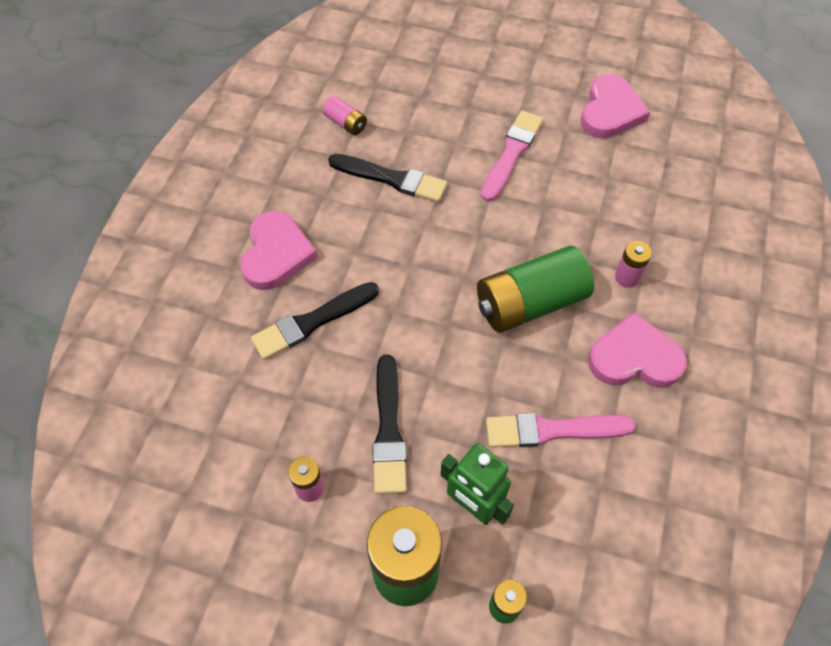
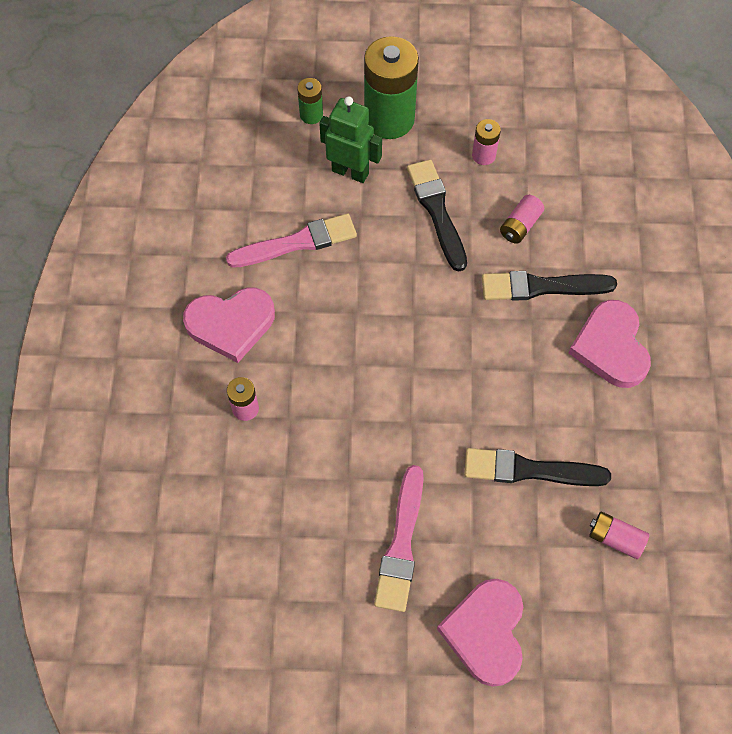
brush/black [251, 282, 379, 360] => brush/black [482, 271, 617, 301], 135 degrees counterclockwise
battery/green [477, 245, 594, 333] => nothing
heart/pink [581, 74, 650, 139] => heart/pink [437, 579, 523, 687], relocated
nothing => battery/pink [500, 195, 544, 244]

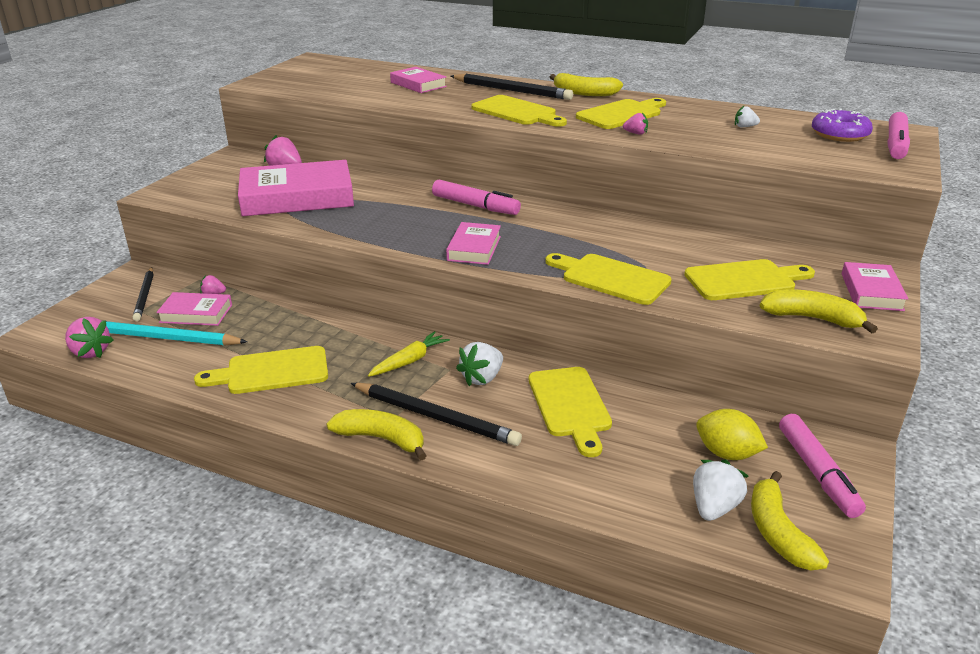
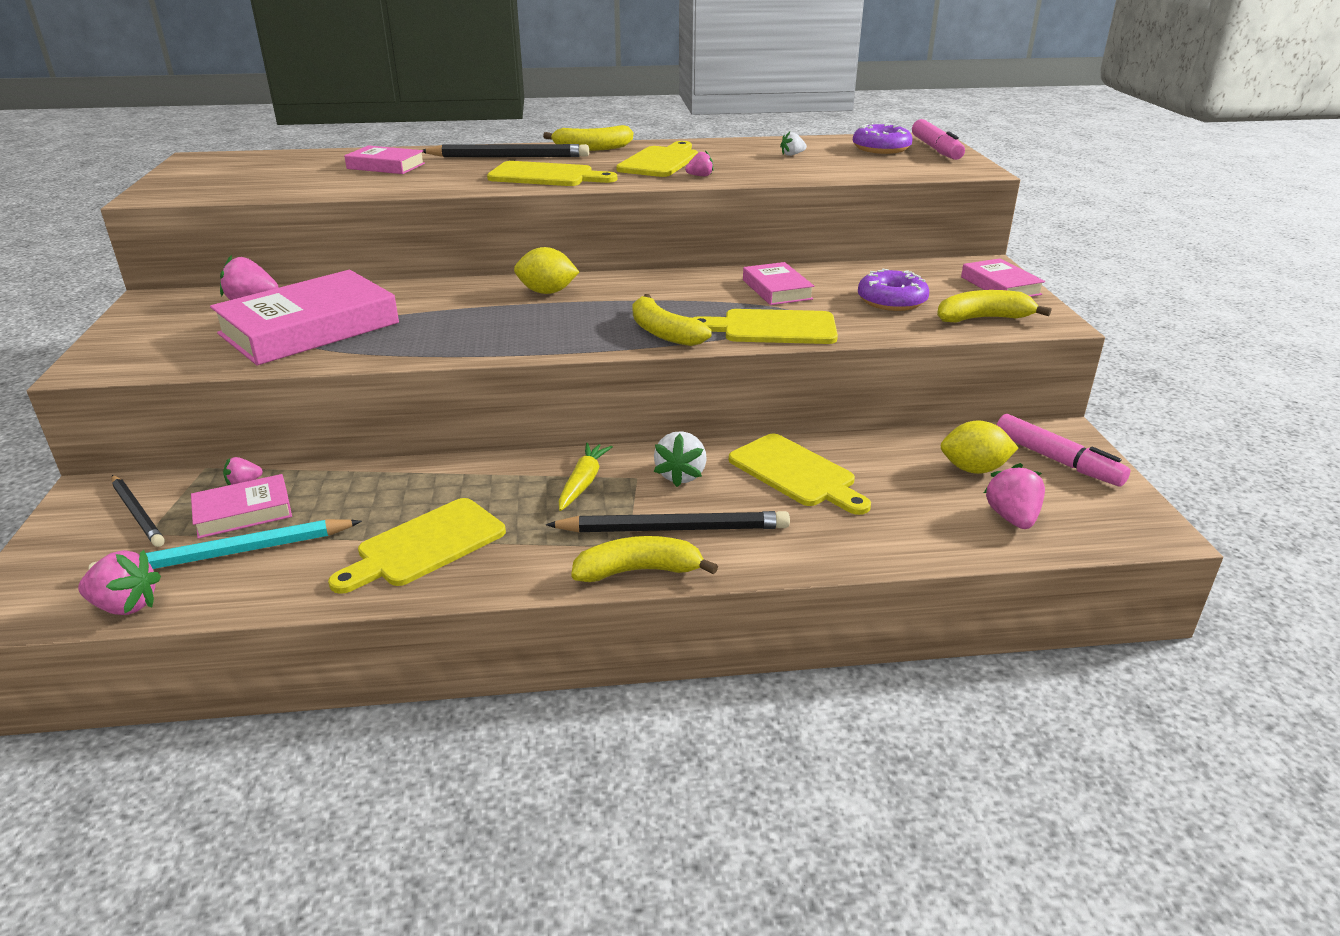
marker/pink [432, 180, 521, 215] => lemon/yellow [514, 247, 579, 294]
book/pink [446, 222, 501, 265] => book/pink [743, 262, 814, 305], relocated
cutting board/yellow [684, 259, 815, 300] => donut/purple [858, 269, 929, 311]
strawberry/white [693, 460, 749, 521] => strawberry/pink [984, 463, 1045, 529]
banana/yellow [751, 471, 829, 571] => banana/yellow [632, 294, 712, 346], relocated

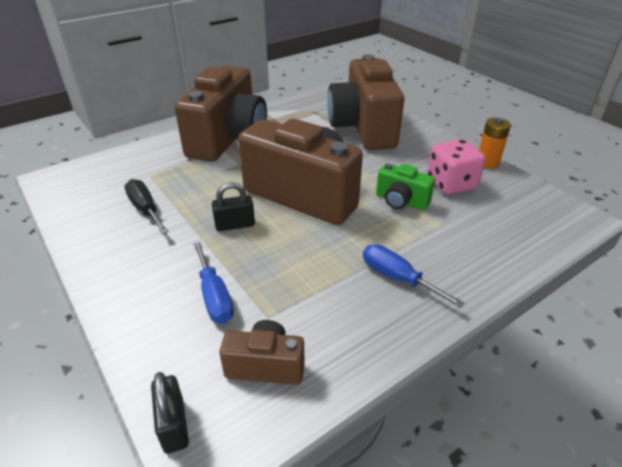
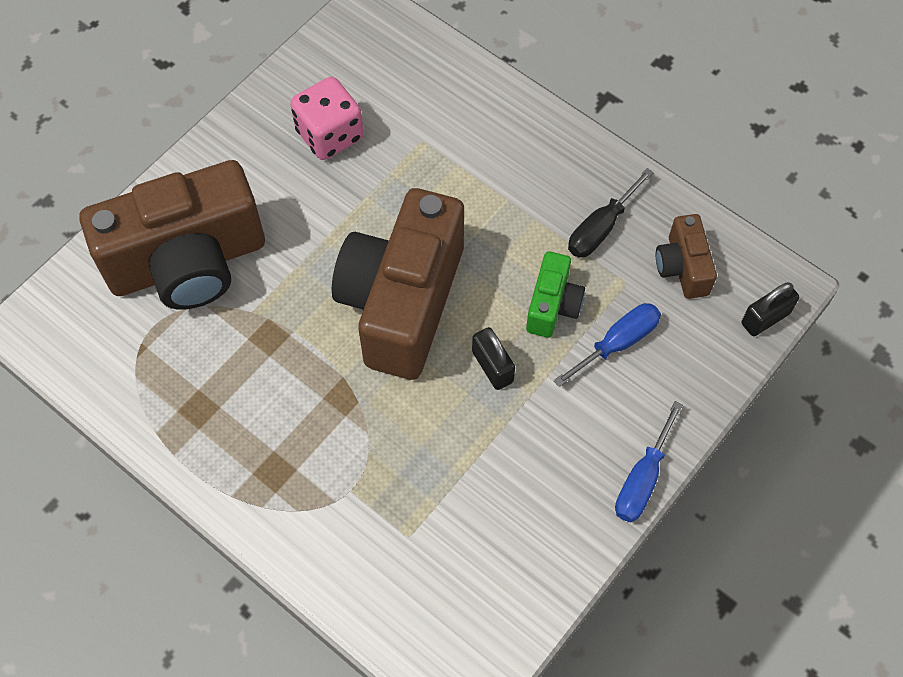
screwdriver/black [125, 179, 169, 234] => screwdriver/black [568, 168, 654, 258], relocated
camera/brown [175, 66, 267, 162] => nothing
screwdriver/blue [363, 244, 465, 308] => screwdriver/blue [615, 401, 683, 522], relocated
camera/green [376, 163, 435, 210] => camera/green [526, 251, 585, 338], relocated
battery/orange [479, 118, 511, 169] => nothing

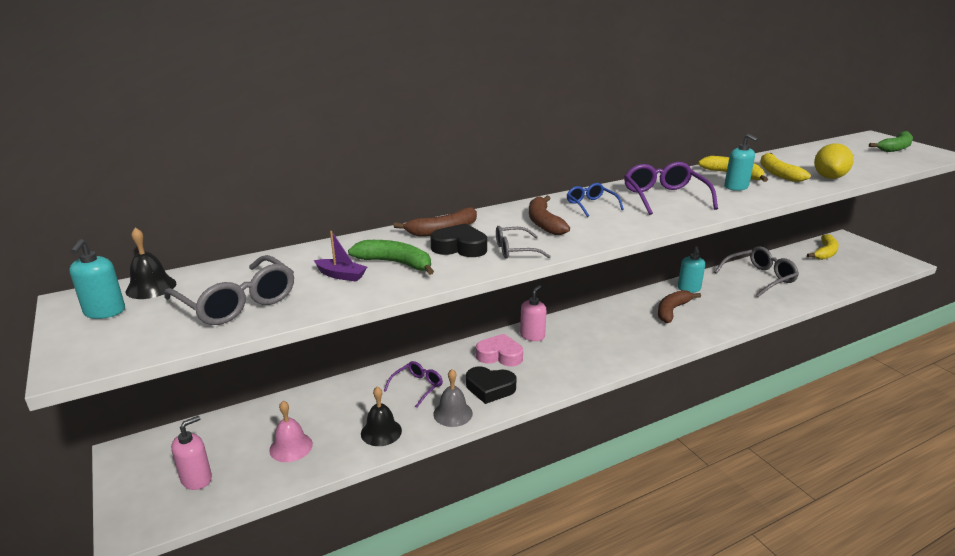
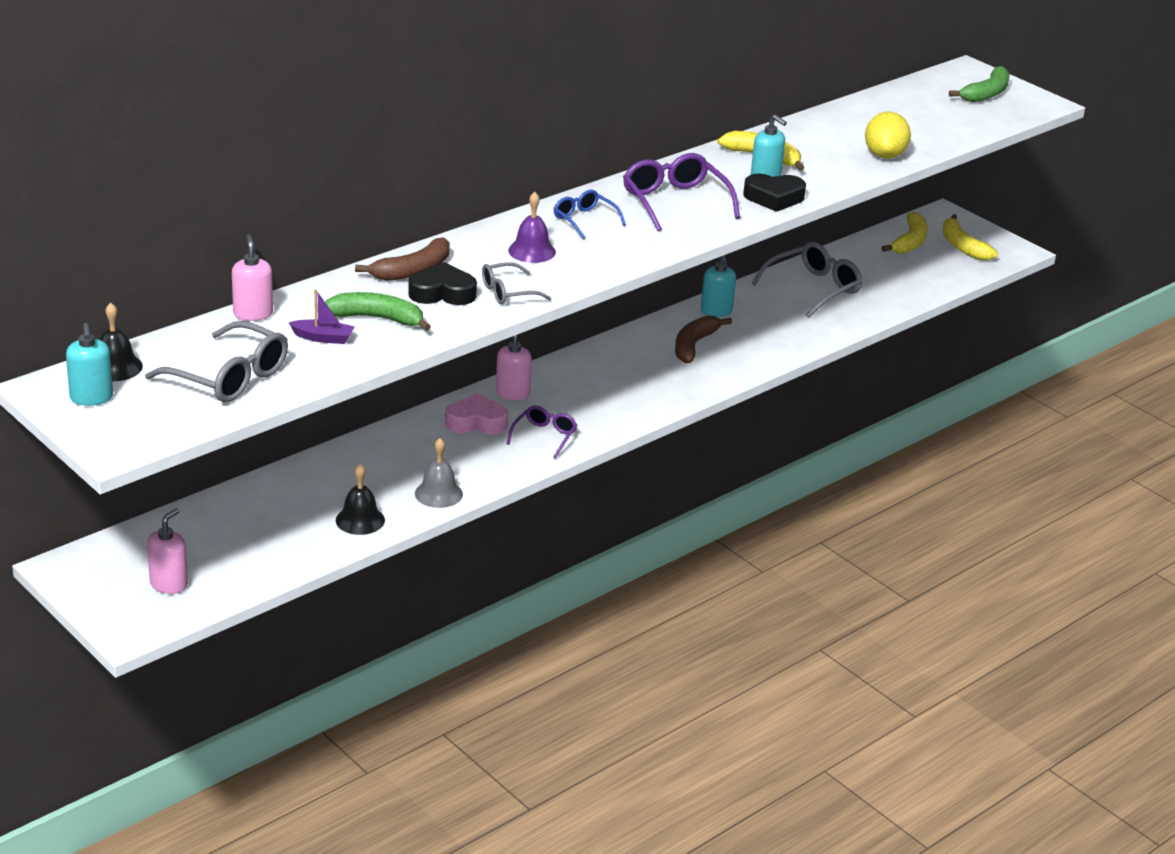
bell/pink [269, 401, 313, 462] => nothing
glasses/purple [384, 361, 443, 408] => glasses/purple [506, 406, 577, 459], relocated
heart/black [466, 366, 516, 404] => heart/black [743, 174, 806, 212], relocated
banana/brown [529, 196, 570, 235] => bell/purple [508, 192, 556, 263]
banana/yellow [760, 153, 811, 182] => banana/yellow [942, 214, 998, 260], relocated
nothing => soap dispenser/pink [232, 234, 273, 321]

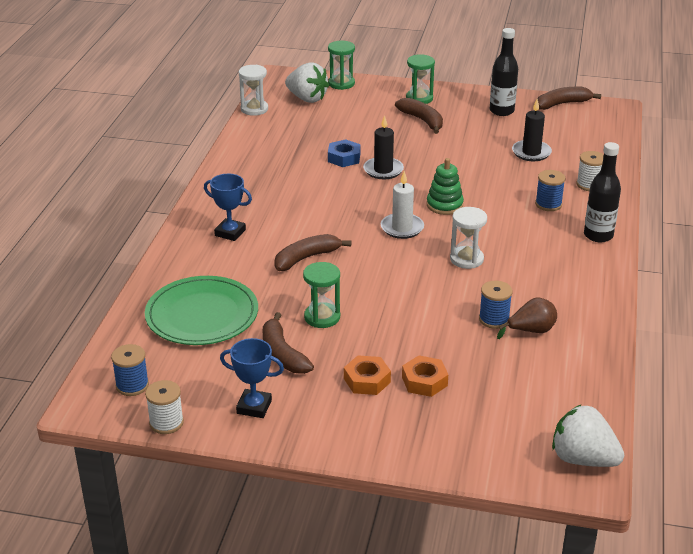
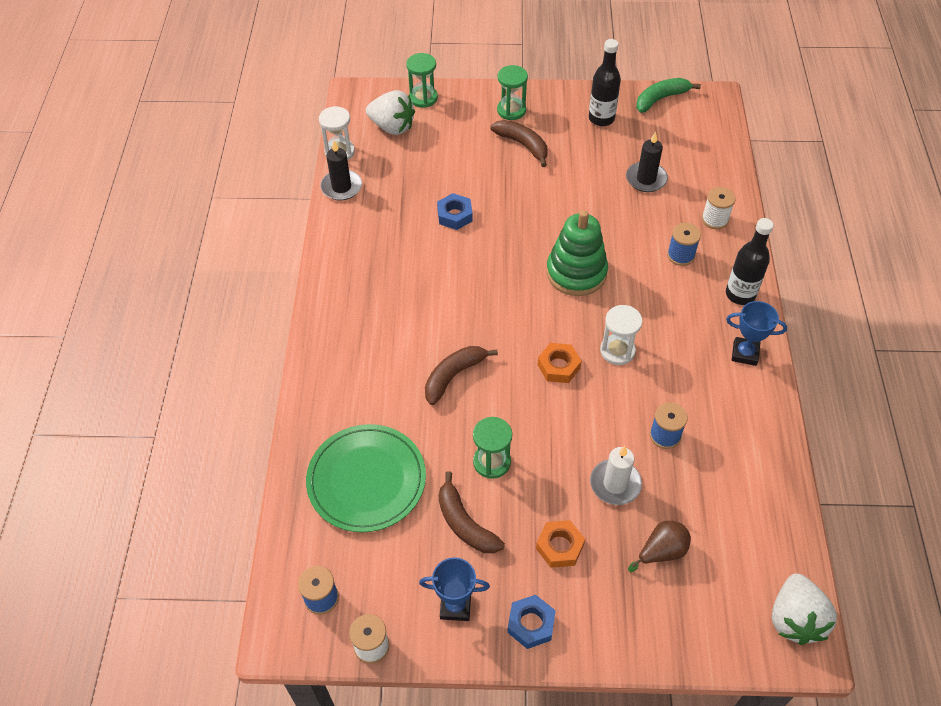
trophy/blue [204, 174, 252, 241] => trophy/blue [726, 301, 787, 366], relocated
candle/black [363, 115, 404, 179] => candle/black [320, 141, 362, 201], relocated
candle/white [381, 171, 424, 239] => candle/white [590, 446, 642, 505], relocated
nut/orange [402, 356, 448, 397] => nut/orange [537, 343, 582, 383], relocated
stacking toy/green [427, 158, 464, 215] => stacking toy/green [546, 210, 608, 296], x1.57
pear/brown [497, 297, 557, 339] => pear/brown [628, 521, 691, 572], relocated
banana/brown [537, 87, 601, 110] => banana/green [636, 78, 701, 113]
strawberry/white [552, 405, 624, 467] => strawberry/white [772, 573, 837, 645], 105 degrees counterclockwise
nothing => nut/blue [507, 595, 556, 649]

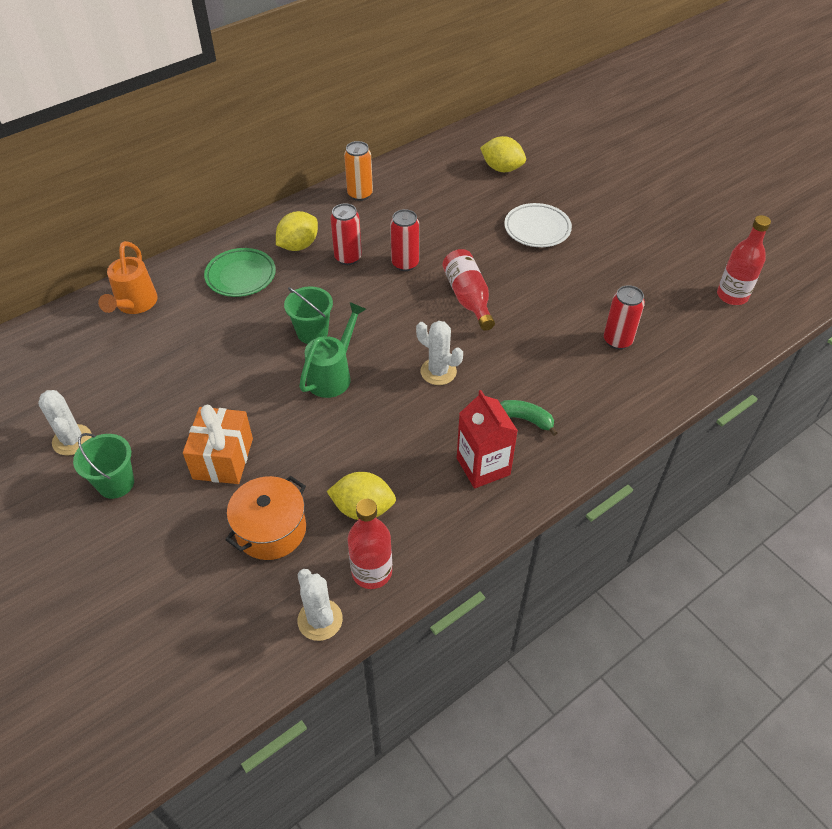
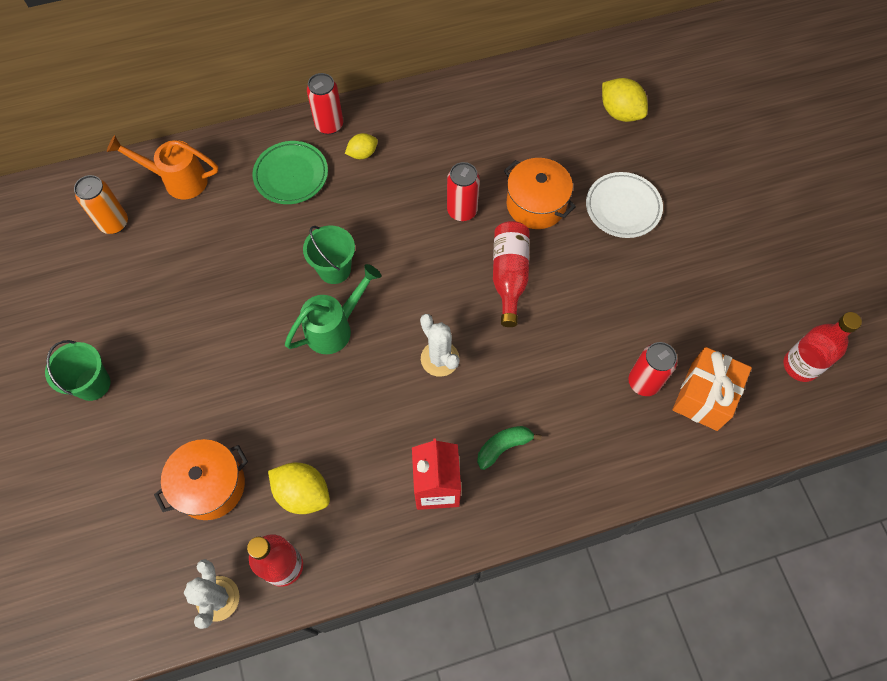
cactus/white [38, 390, 92, 456] => nothing
watering can/orange [98, 241, 158, 314] => watering can/orange [107, 135, 218, 199], 75 degrees clockwise
gift/orange [183, 405, 253, 484] => gift/orange [673, 347, 752, 431], relocated
lemon/yellow [276, 211, 318, 251] => lemon/yellow [345, 133, 378, 159], x0.61
can/red [330, 203, 362, 265] => can/red [307, 73, 343, 135], relocated
can/orange [344, 141, 373, 201] => can/orange [74, 175, 128, 234], relocated
banana/green [500, 400, 557, 436] => banana/green [477, 426, 542, 470], 75 degrees counterclockwise
nothing => pot/orange [504, 158, 576, 229]

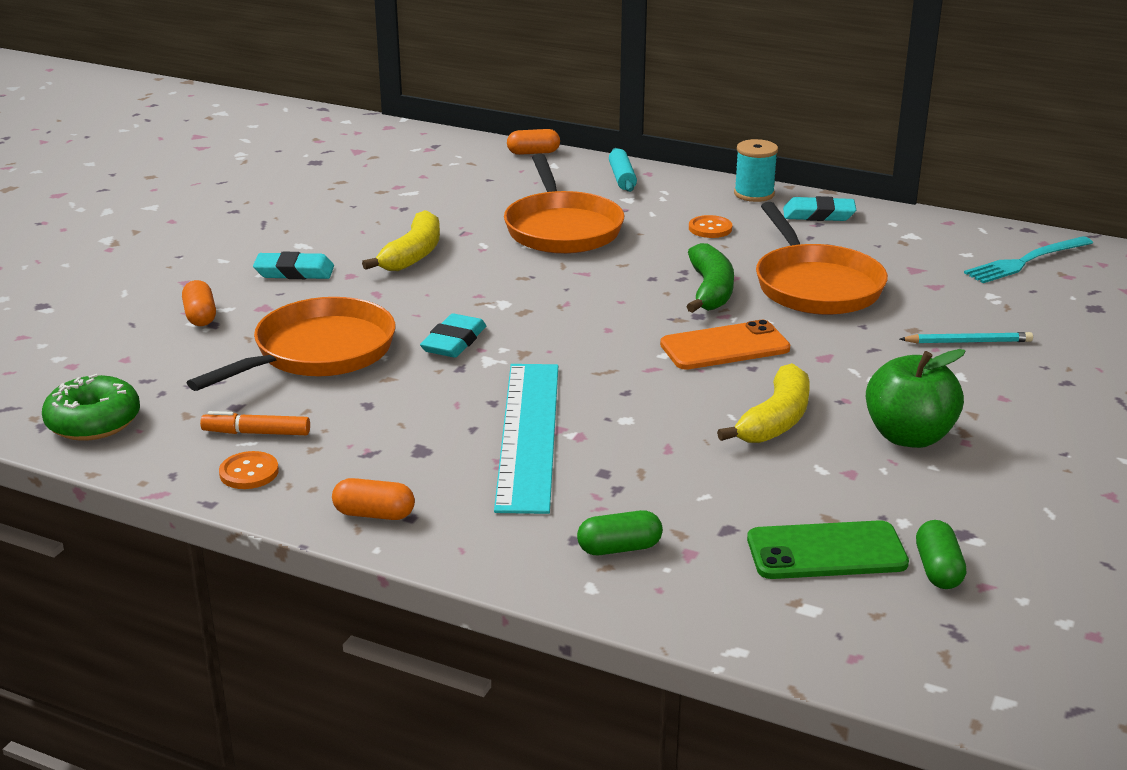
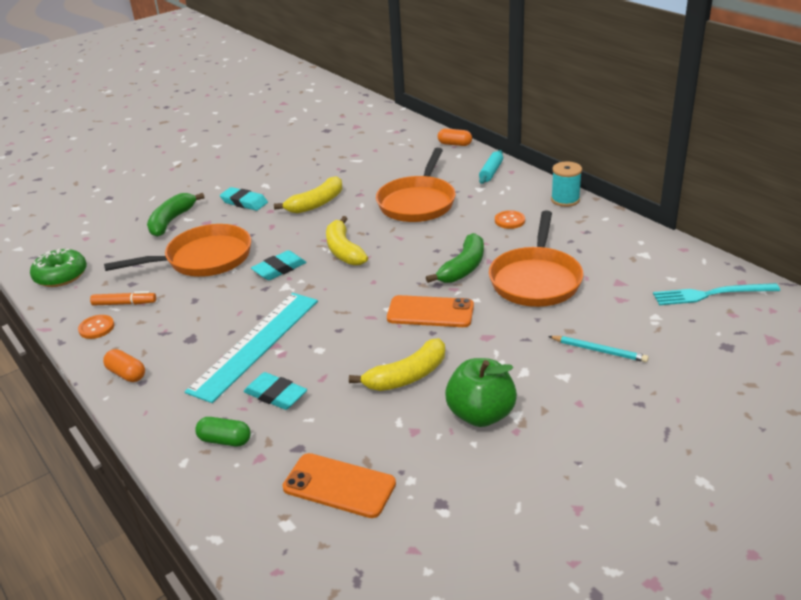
capsule/orange [182, 280, 216, 326] => banana/green [147, 193, 205, 237]
marker/orange [200, 411, 310, 435] => marker/orange [90, 291, 156, 306], 150 degrees clockwise
phone/green [747, 520, 909, 579] => phone/orange [283, 453, 396, 518]
eraser/turquoise [783, 196, 856, 221] => eraser/turquoise [243, 372, 307, 410], relocated
capsule/green [916, 520, 966, 589] => nothing
nothing => banana/yellow [326, 216, 368, 265]

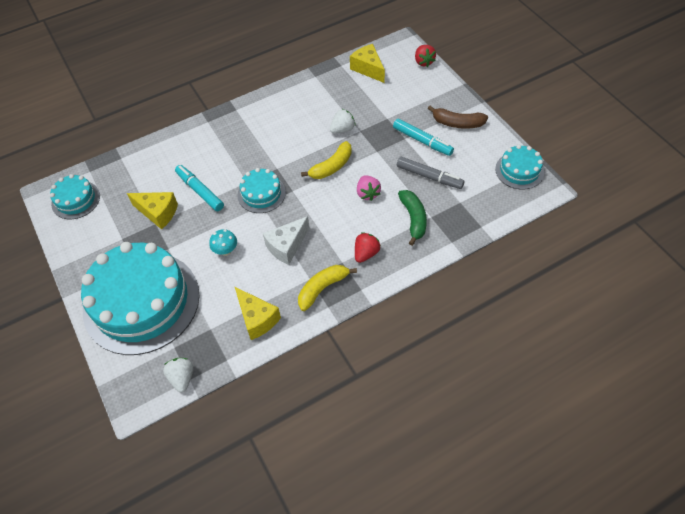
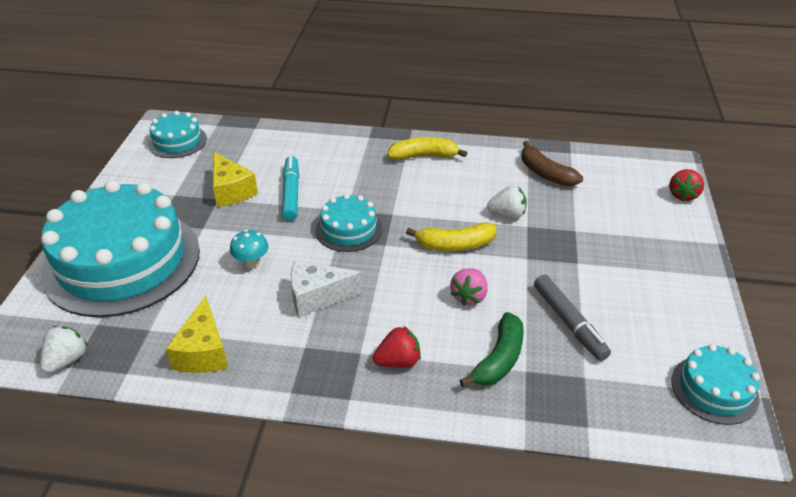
banana/yellow [298, 265, 357, 311] => banana/yellow [387, 137, 467, 160], relocated
cheese/yellow [350, 44, 385, 83] => nothing
marker/turquoise [393, 119, 454, 156] => nothing
banana/brown [428, 106, 488, 129] => banana/brown [522, 141, 583, 187], relocated

